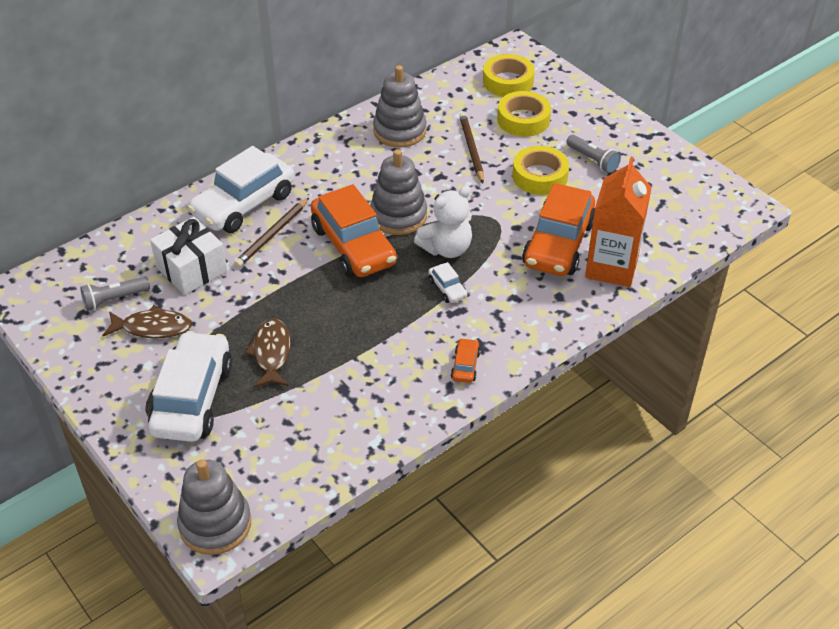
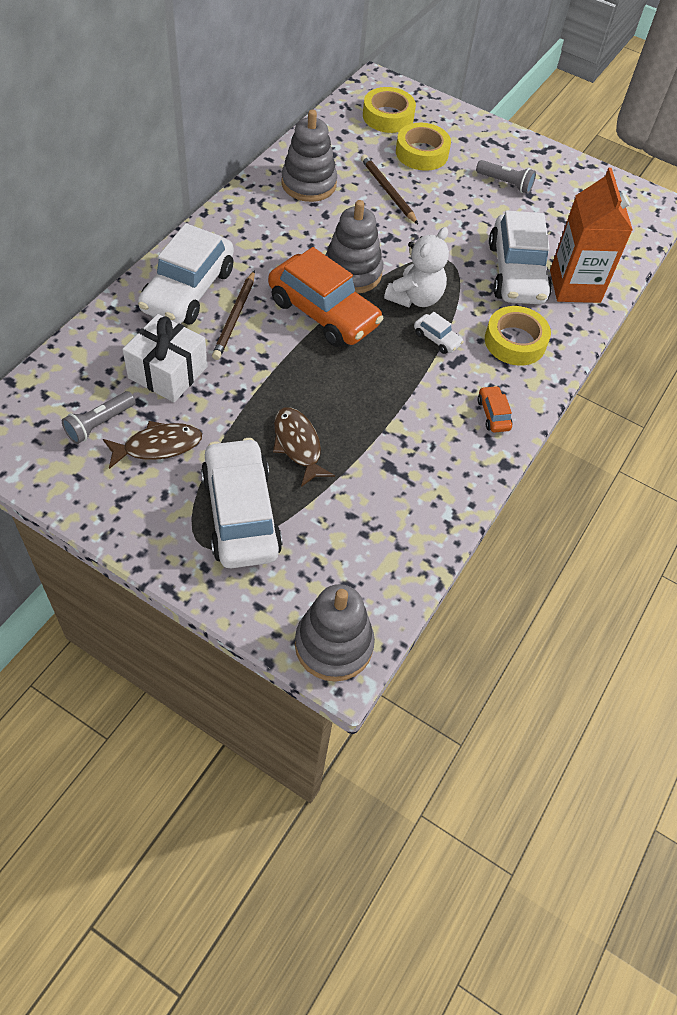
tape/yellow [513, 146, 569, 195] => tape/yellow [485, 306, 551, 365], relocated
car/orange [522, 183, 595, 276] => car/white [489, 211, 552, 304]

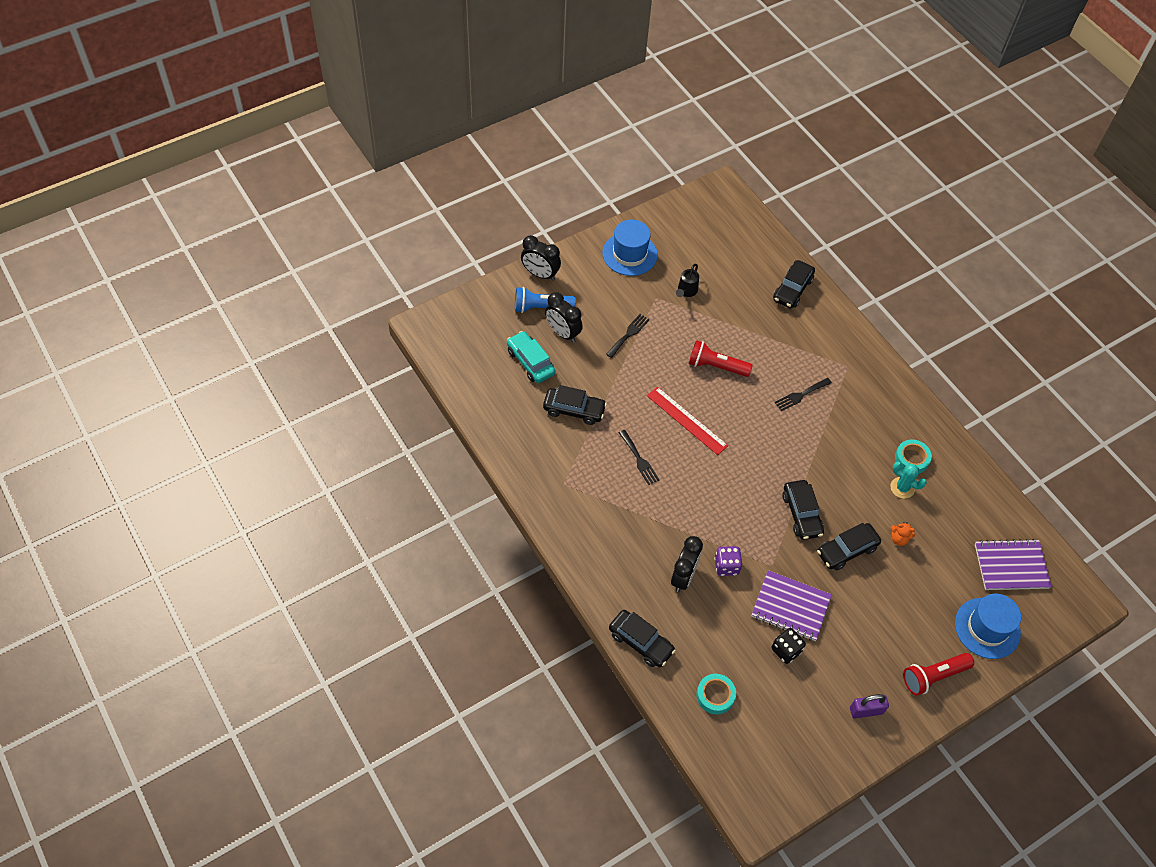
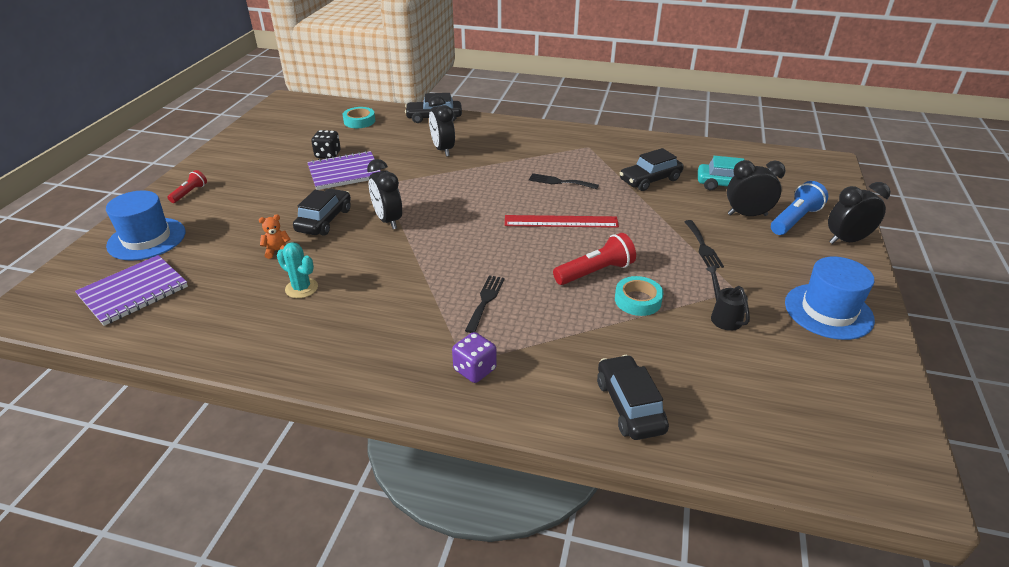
dice/purple [714, 546, 742, 576] => dice/purple [452, 332, 497, 383], relocated
car/black [782, 480, 824, 540] => clock/black [367, 159, 402, 229]
padlock/purple [850, 694, 889, 718] => nothing
cactus/turquoise [890, 462, 927, 499] => cactus/turquoise [277, 242, 318, 298], 45 degrees clockwise
tape/turquoise [895, 439, 932, 473] => tape/turquoise [615, 276, 663, 316], relocated
flashlight/red [903, 653, 974, 696] => flashlight/red [168, 170, 207, 203], x0.59

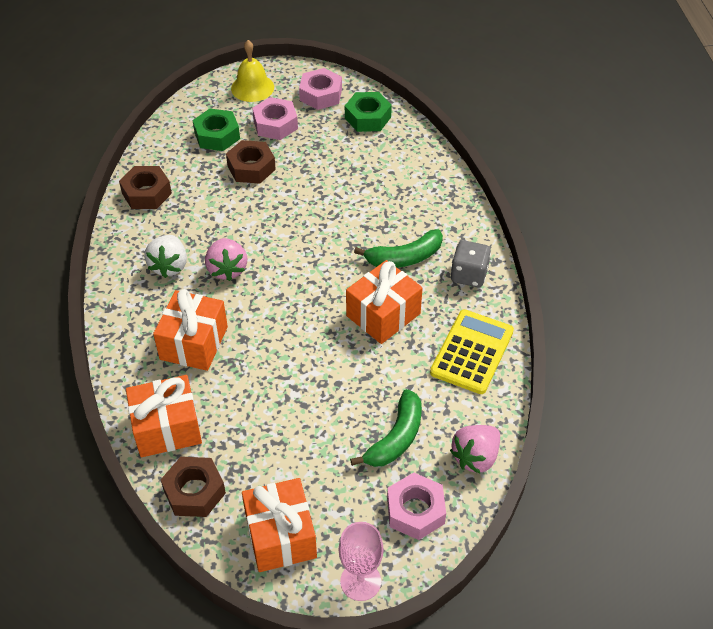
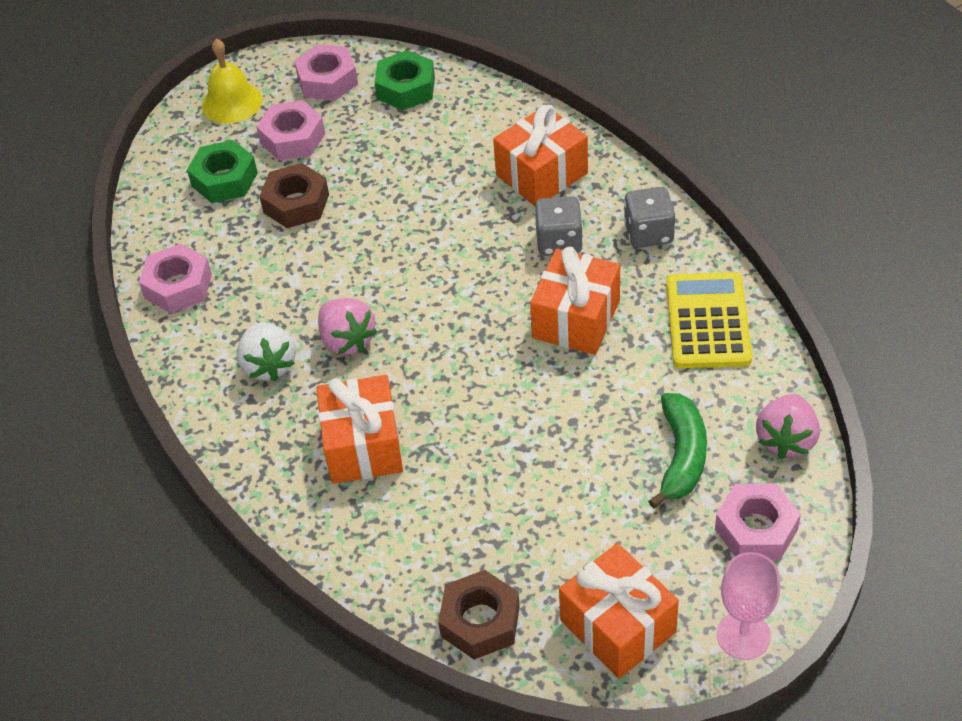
nut/brown [119, 166, 172, 209] => nut/pink [139, 244, 212, 313]
gift/orange [126, 375, 202, 457] => gift/orange [493, 105, 588, 206], relocated
banana/green [354, 229, 443, 268] => dice/grey [534, 196, 583, 256]

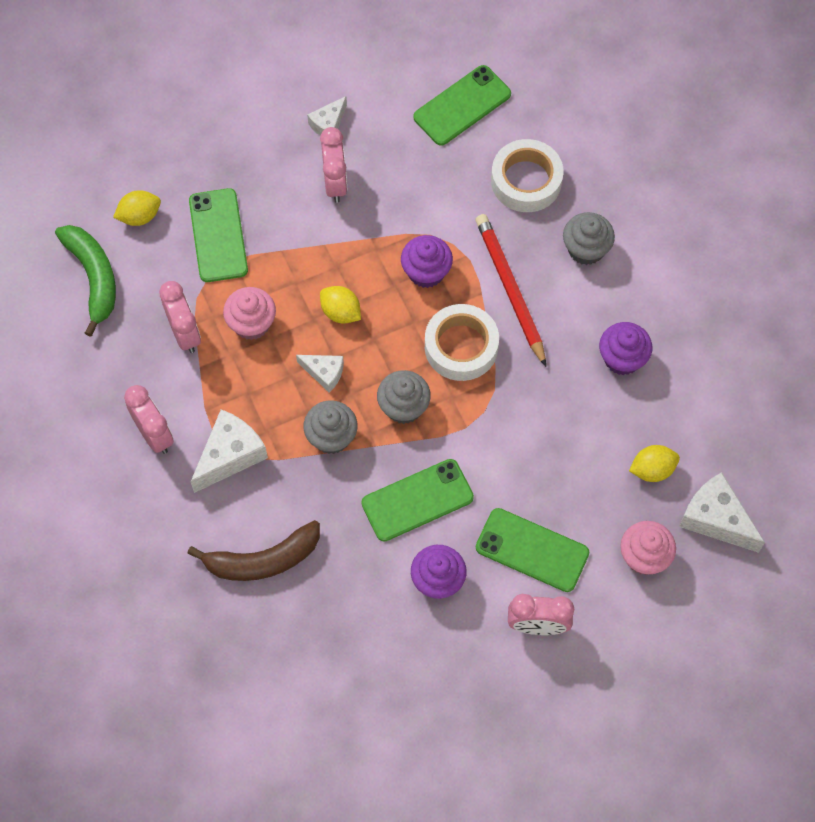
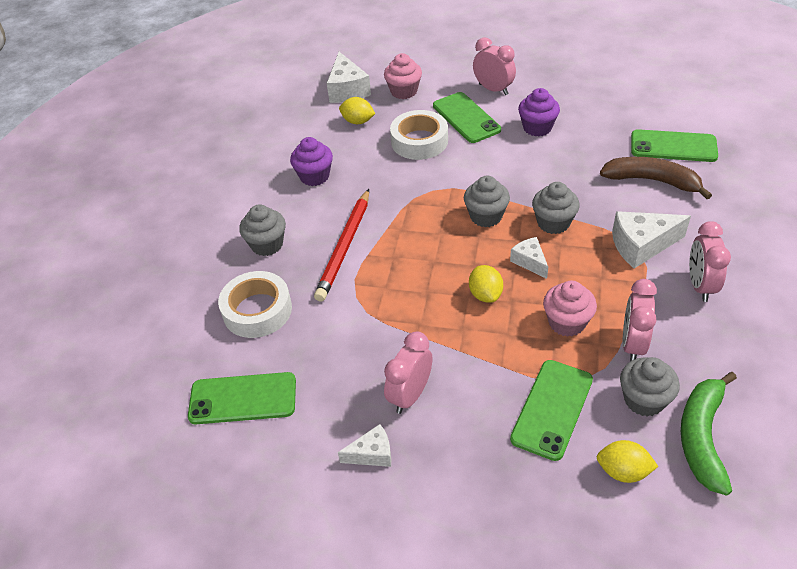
phone/green [361, 459, 474, 542] => phone/green [631, 129, 718, 162], relocated
cupcake/purple [401, 235, 453, 288] => nothing
tape/white [425, 304, 499, 381] => tape/white [390, 110, 448, 160], relocated
nothing => cupcake/grey [620, 357, 680, 417]

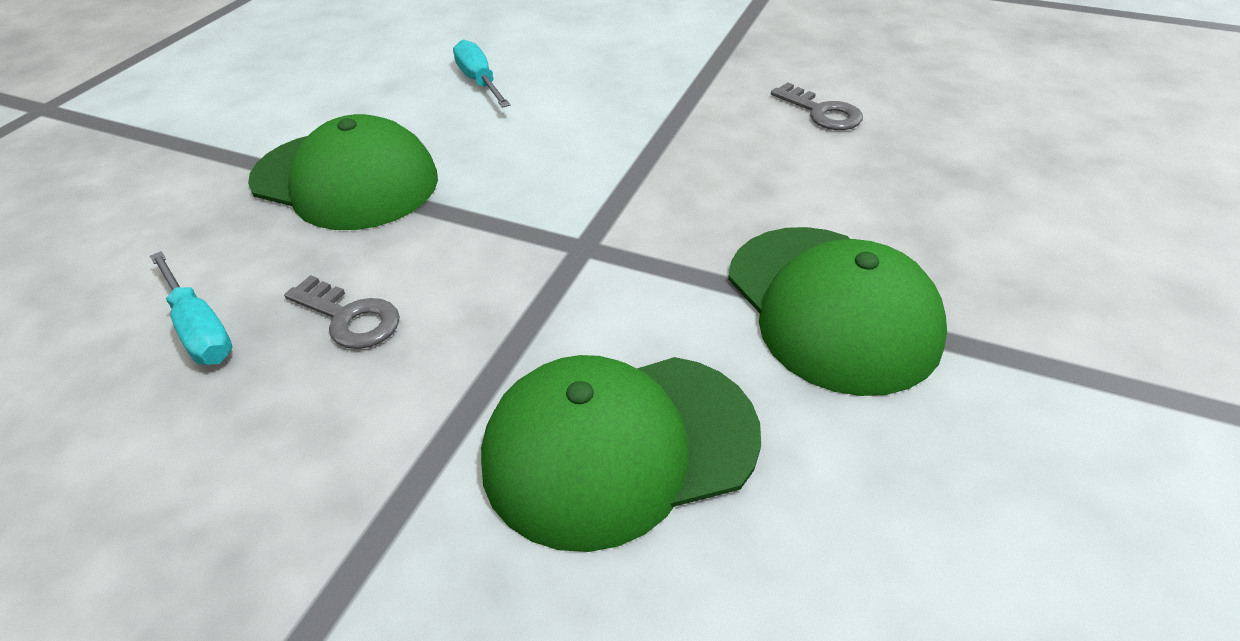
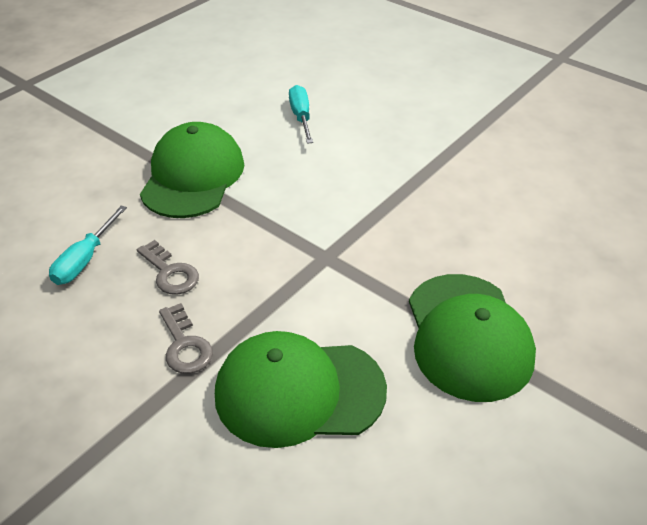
screwdriver/turquoise [150, 251, 233, 365] => screwdriver/turquoise [49, 205, 127, 285], 45 degrees clockwise
cap/green [248, 114, 438, 230] => cap/green [140, 122, 244, 218], 120 degrees counterclockwise
key/grey [771, 82, 863, 130] => key/grey [159, 303, 213, 374], relocated

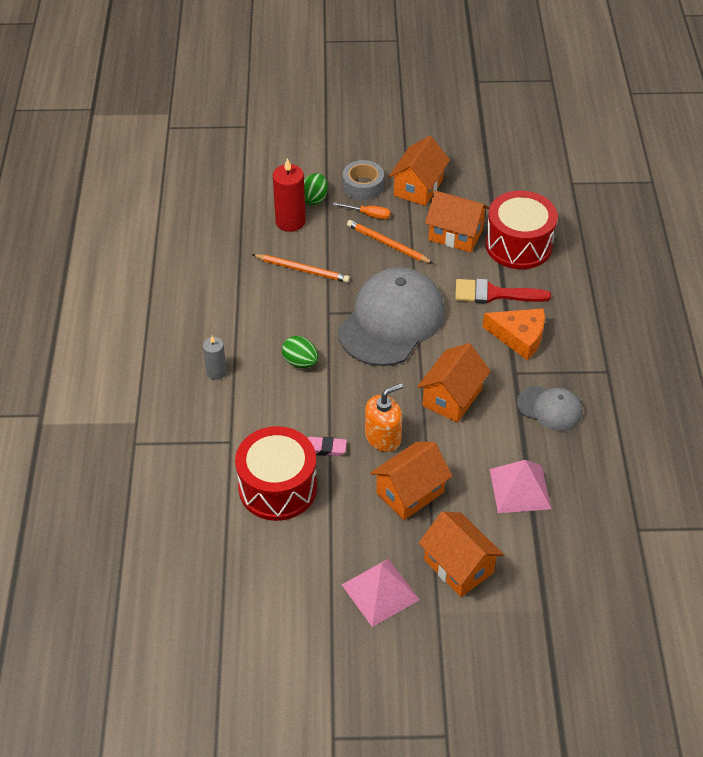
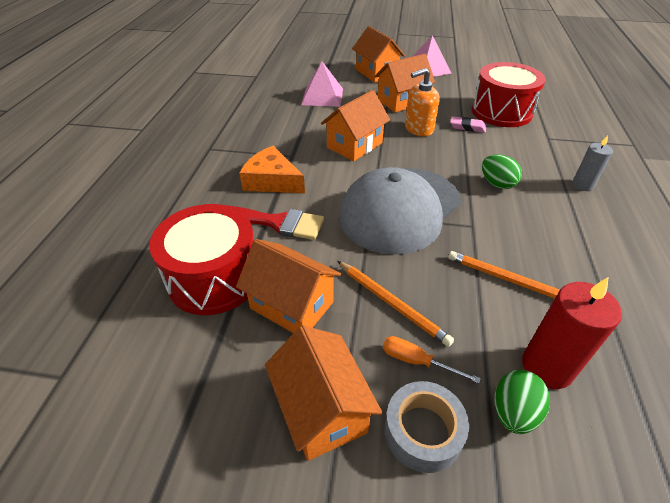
house/orange [389, 136, 450, 206] => house/orange [265, 326, 382, 461], 60 degrees counterclockwise
cap/grey [517, 385, 582, 431] => nothing

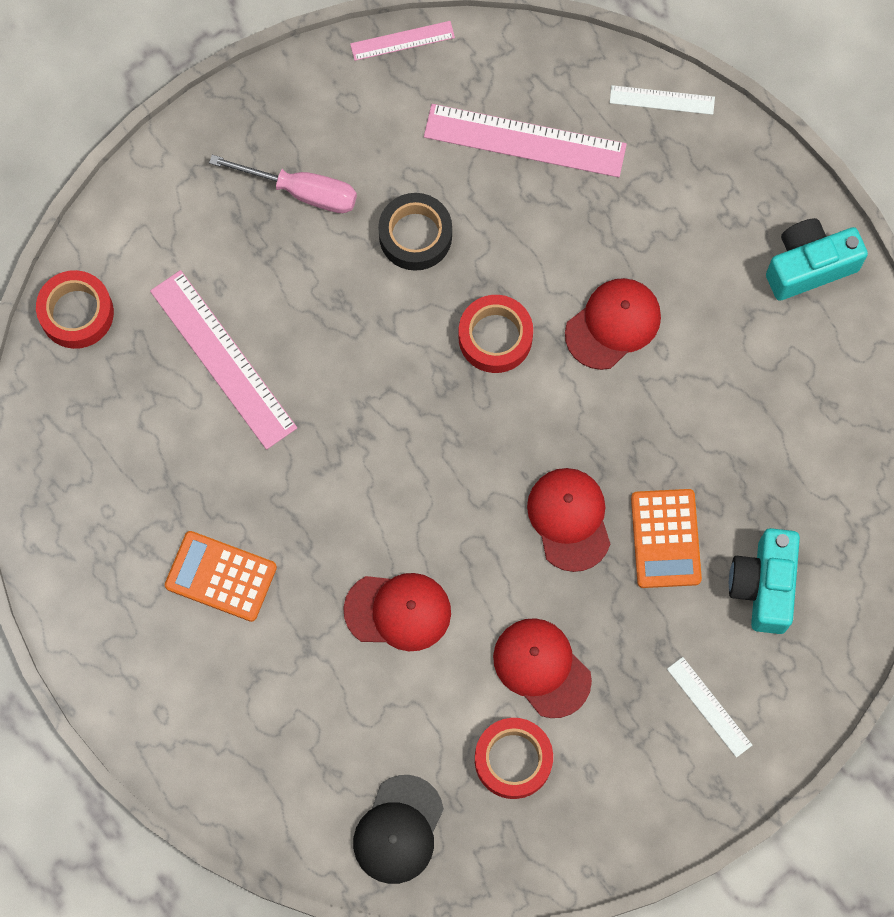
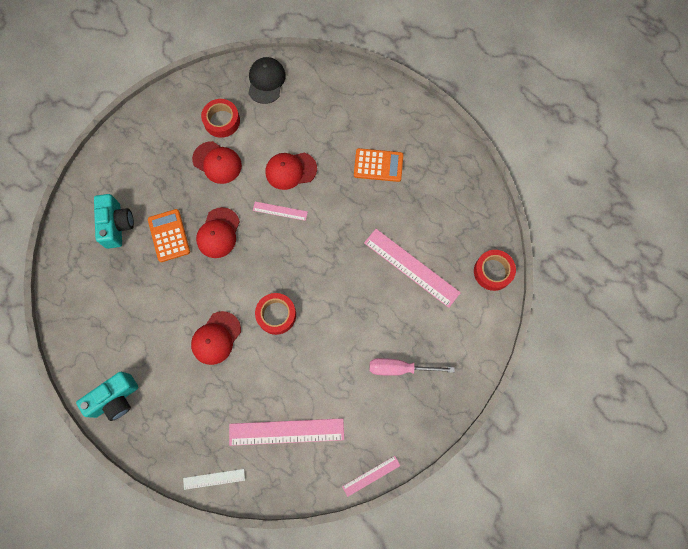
tape/black [378, 193, 452, 271] => nothing
cap/red [527, 468, 610, 572] => cap/red [196, 207, 240, 258], 45 degrees clockwise
ruler/white [667, 657, 752, 758] => nothing
nothing => ruler/pink [253, 202, 308, 221]

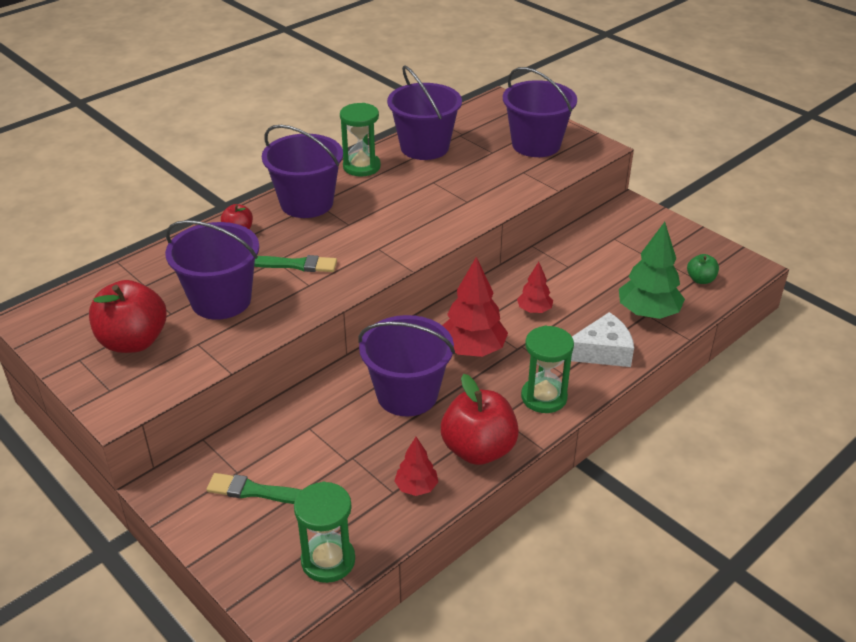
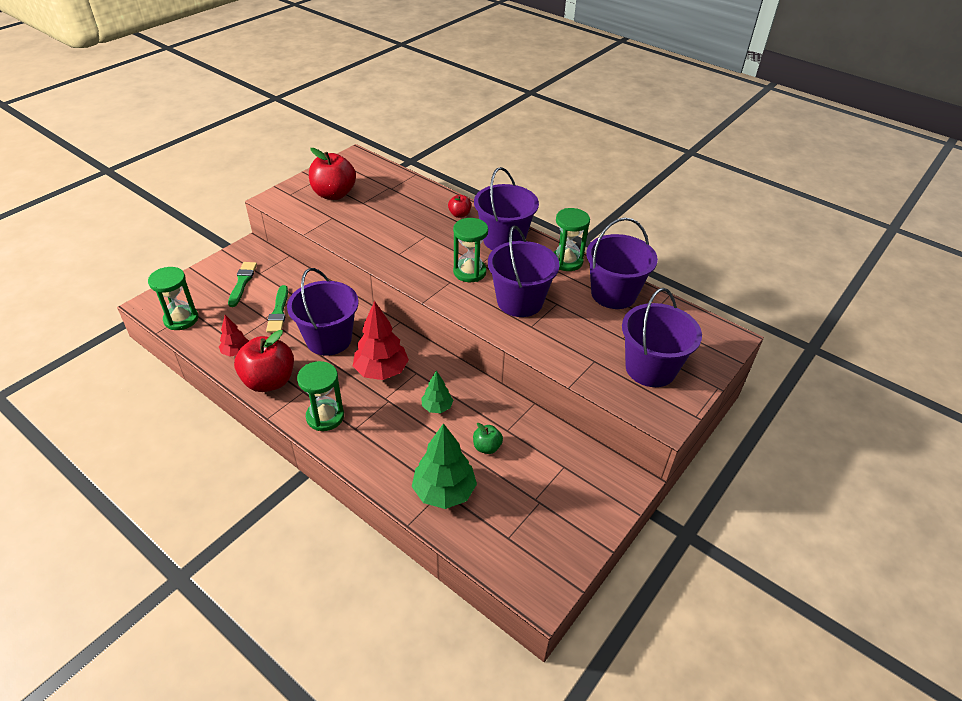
bucket/purple [165, 220, 259, 320] => bucket/purple [488, 226, 560, 317], relocated
brush/green [254, 255, 337, 272] => brush/green [266, 285, 288, 332], relocated
tree/red [517, 262, 553, 313] => tree/green [421, 370, 453, 413]
cheese/white [571, 312, 634, 367] => nothing
apple/green [687, 254, 719, 284] => apple/green [473, 423, 503, 454], relocated
nothing => hourglass/green [453, 218, 488, 282]

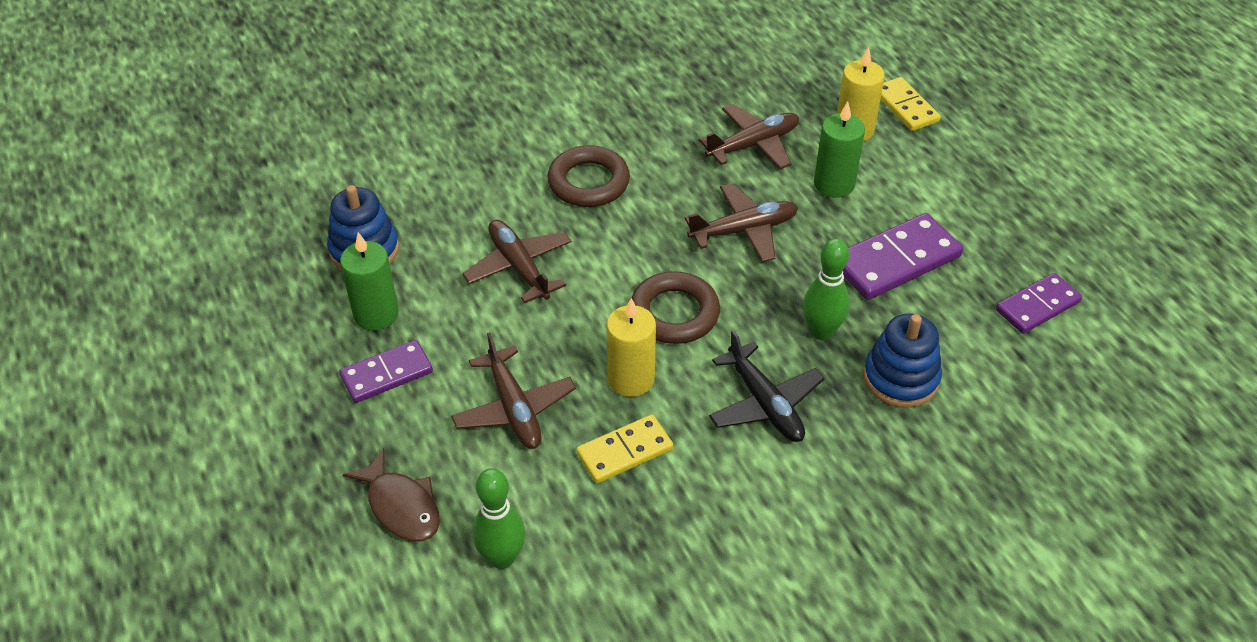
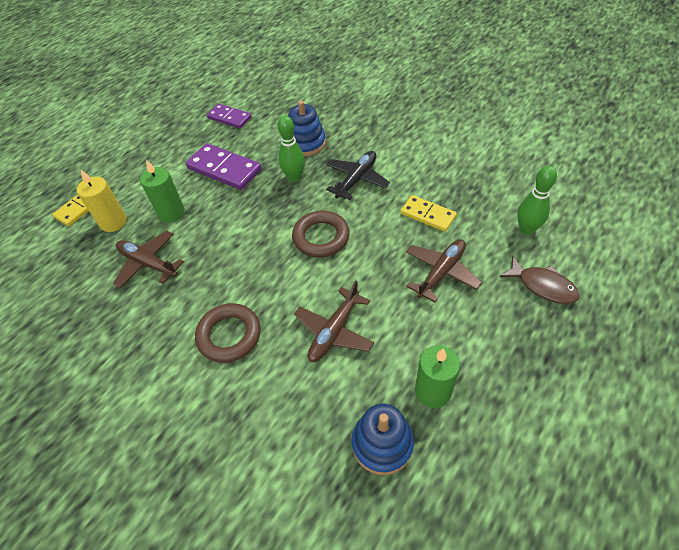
domino/purple [339, 340, 433, 403] => nothing
fish/brown [343, 449, 440, 541] => fish/brown [500, 256, 580, 304], 105 degrees clockwise
candle/yellow [606, 298, 656, 397] => nothing
plane/brown [685, 183, 798, 262] => nothing

